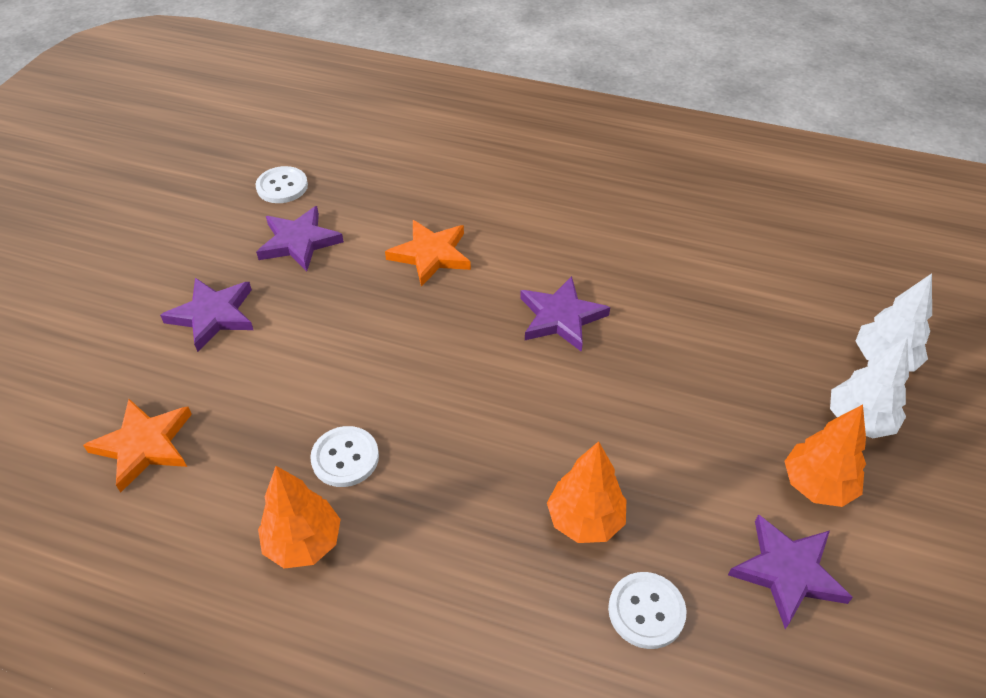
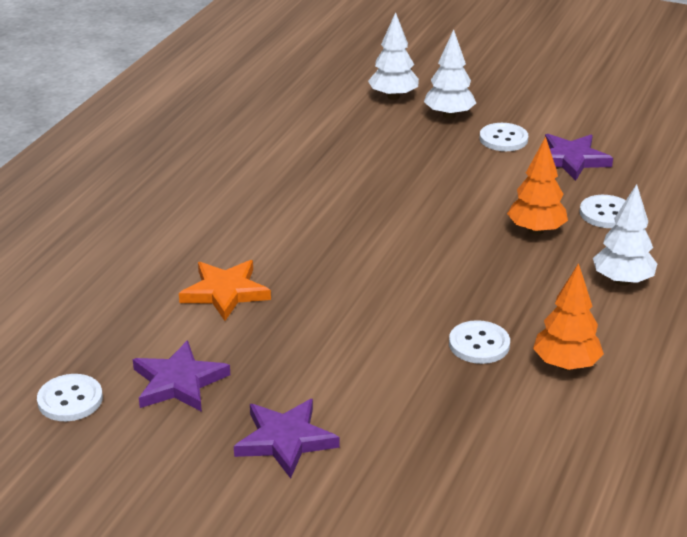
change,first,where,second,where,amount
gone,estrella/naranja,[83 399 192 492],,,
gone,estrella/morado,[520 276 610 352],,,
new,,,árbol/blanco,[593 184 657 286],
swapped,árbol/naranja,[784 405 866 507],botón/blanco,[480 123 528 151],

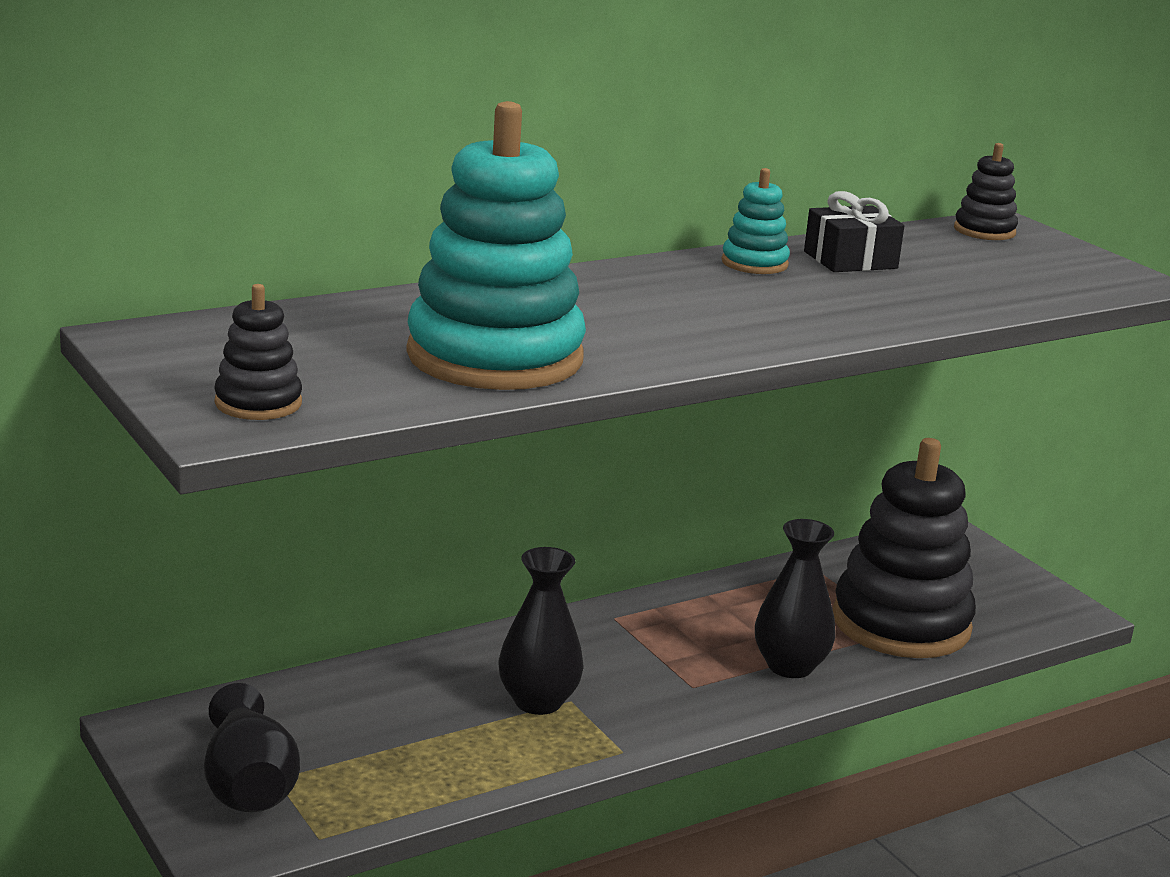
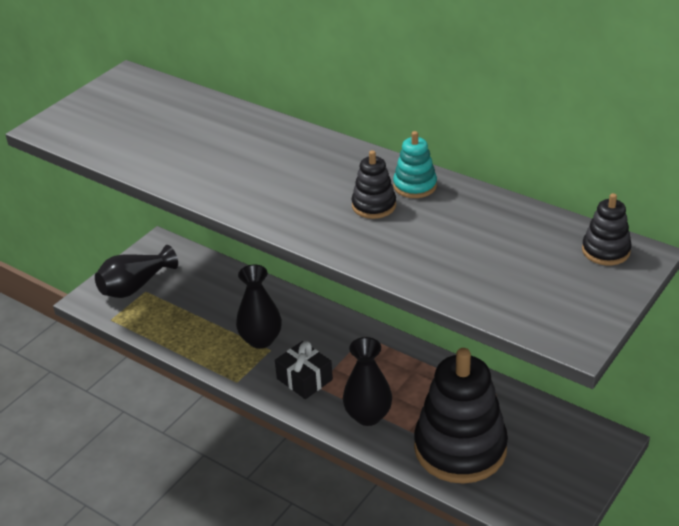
change,first,where,second,where,amount
gone,juguete apilable/turquesa,[406 101 586 390],,,
shifted,juguete apilable/negro,[214 284 302 420],,[352 150 396 219],
shifted,regalo/negro,[804 191 904 272],,[275 341 333 399],

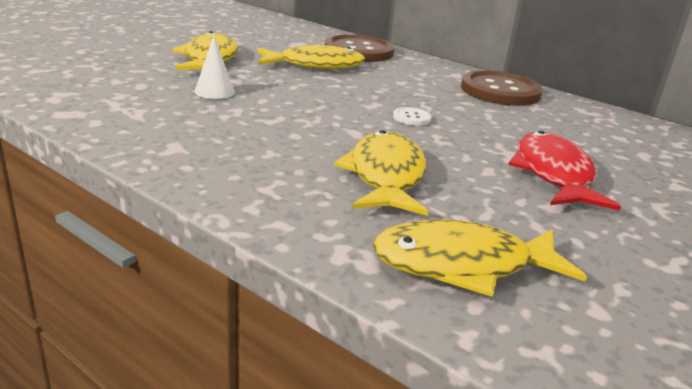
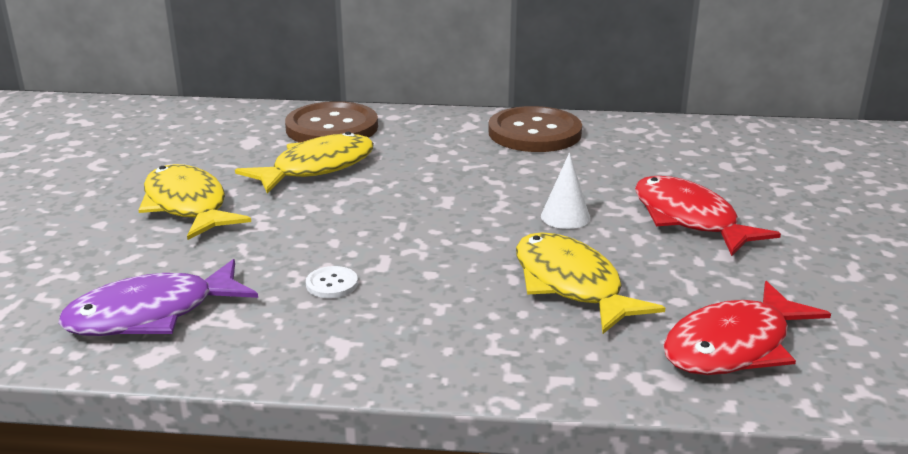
change,first,where,second,where,amount
new,,,pez/morado,[58 259 258 336],
shifted,cono/blanco,[195 35 235 99],,[541 152 590 229],
shifted,botón/blanco,[393 107 431 125],,[306 266 358 298],
repainted,pez/amarillo,[373 219 587 297],pez/rojo,[663 281 831 375],

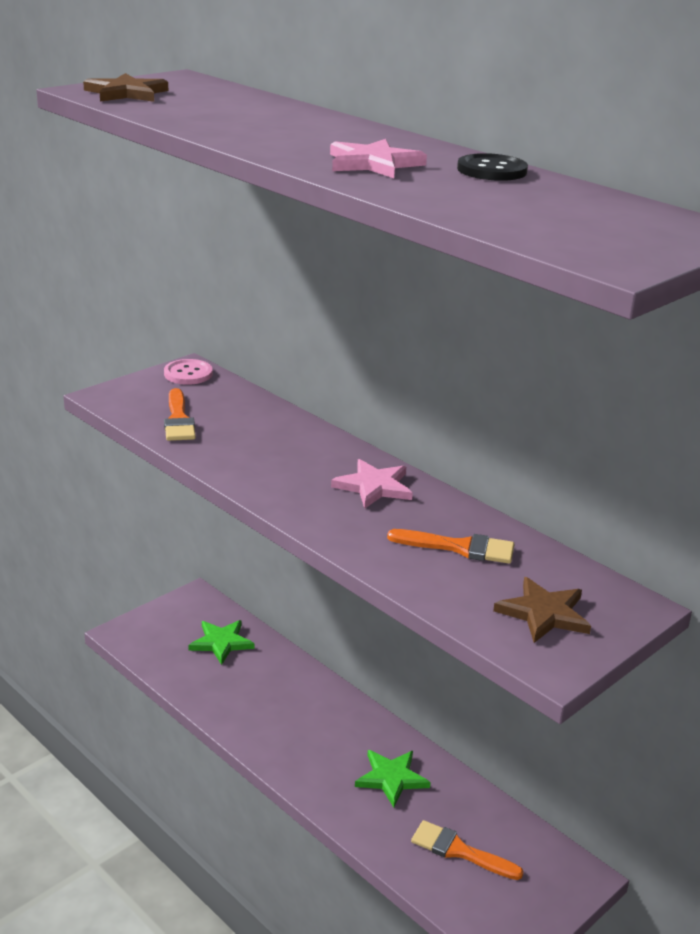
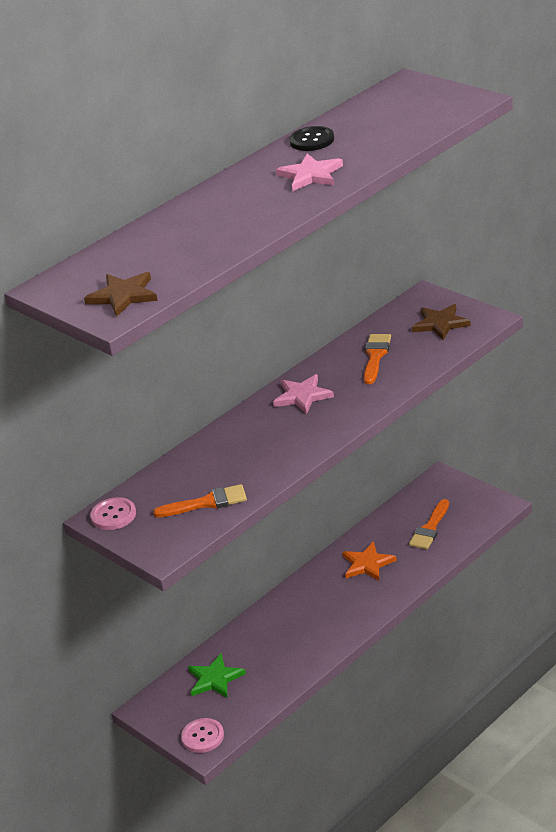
change,first,where,second,where,amount
new,,,botón/rosa,[181 718 224 753],
repainted,estrella/verde,[355 750 431 807],estrella/naranja,[342 541 397 581],

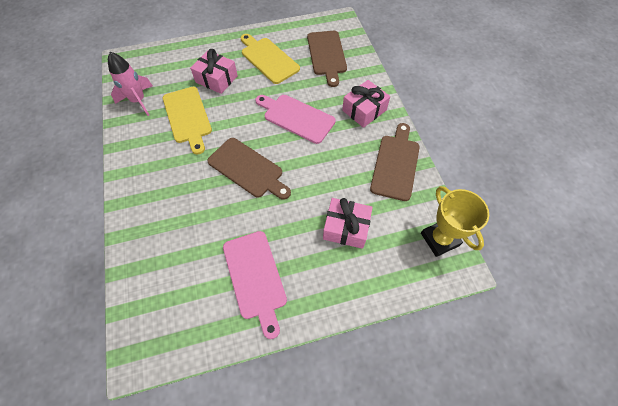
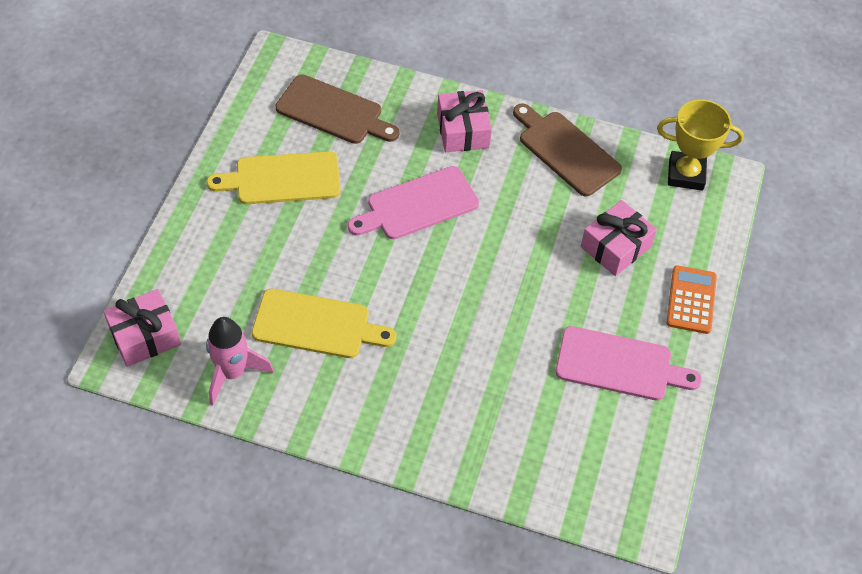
change,first,where,second,where,amount
gone,tabla de cortar/marrón,[207 138 291 200],,,
new,,,calculadora/naranja,[666 265 717 334],
shifted,regalo/rosa,[190 49 238 94],,[103 289 181 367],

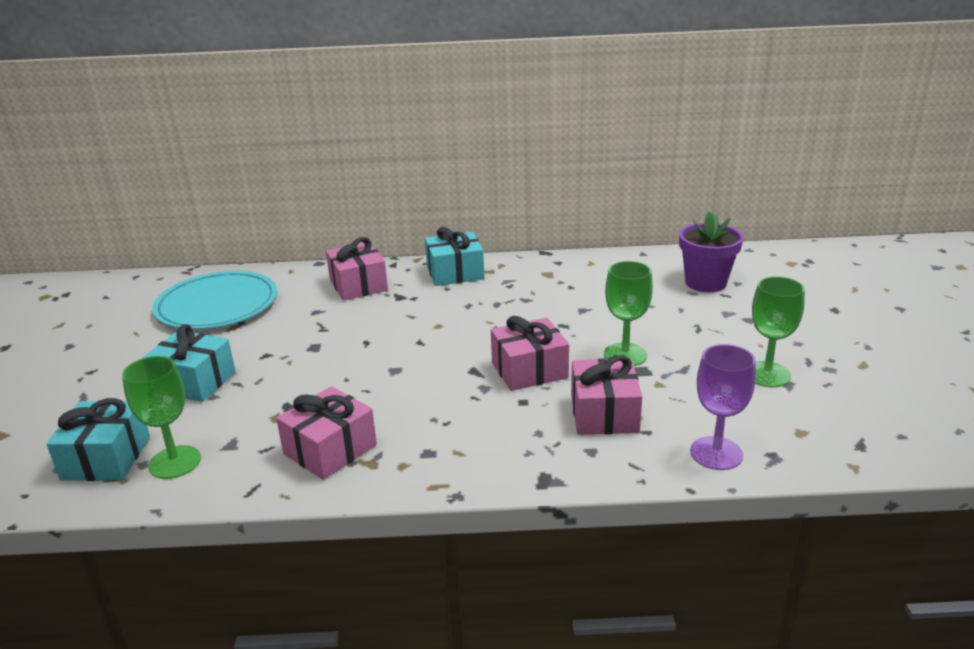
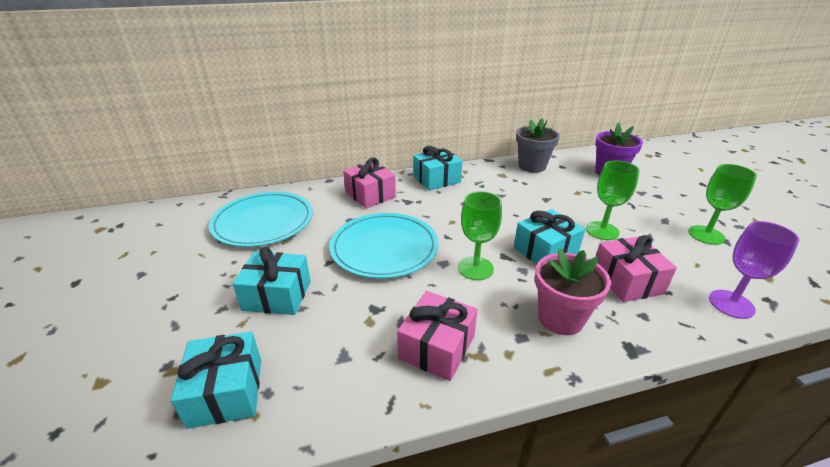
change,first,where,second,where,amount
new,,,plato/turquesa,[329 213 439 279],
new,,,maceta/gris,[516 119 560 173],
new,,,maceta/rosa,[535 248 611 335],
shifted,copa/verde,[122 356 201 479],,[458 191 502 280],
repainted,regalo/rosa,[491 316 569 391],regalo/turquesa,[514 209 585 264],

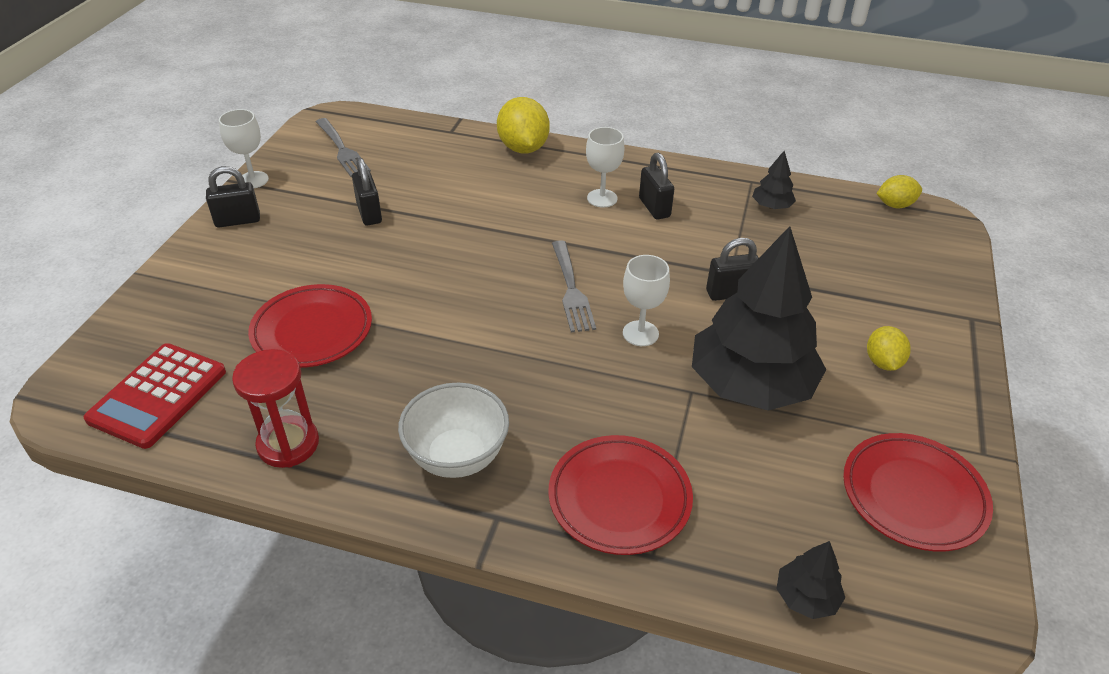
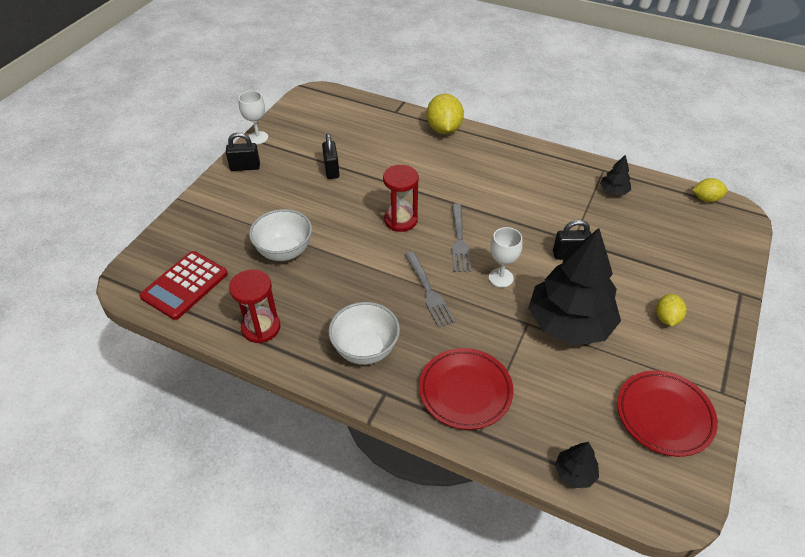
change,first,where,second,where,amount
gone,copa/blanco,[586 127 624 208],,,
gone,candado/negro,[639 153 674 220],,,
new,,,reloj de arena/rojo,[383 165 419 232],
shifted,tenedor/gris,[316 118 371 177],,[405 252 456 328],
swapped,plato/rojo,[248 284 372 368],cuenco/blanco,[249 209 312 261],

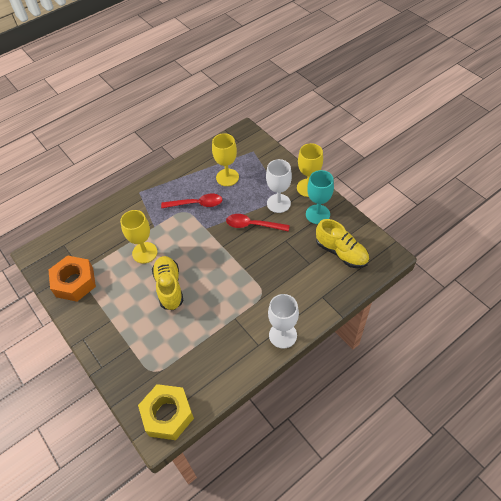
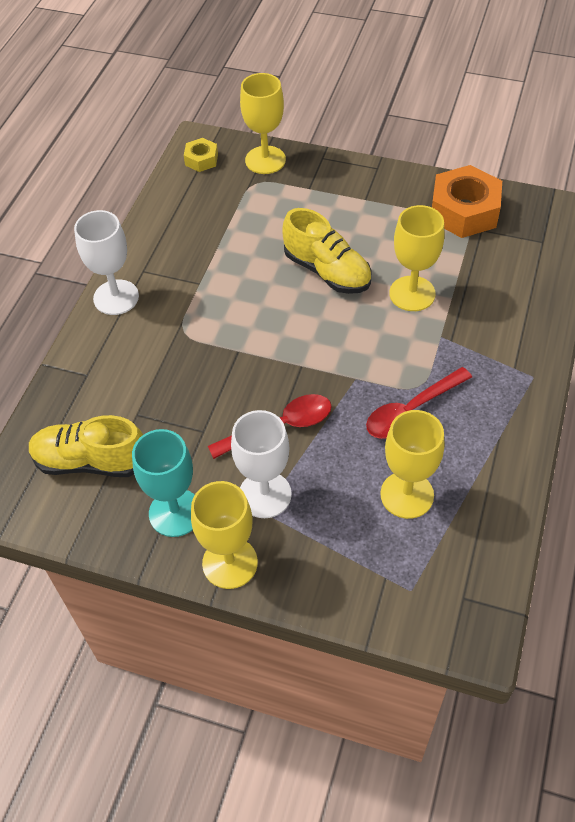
change,first,where,second,where,amount
new,,,copa/amarillo,[240 73 286 174],
scaled,tuerca/amarillo,[138 384 194 440],,[184 138 218 172],x0.51

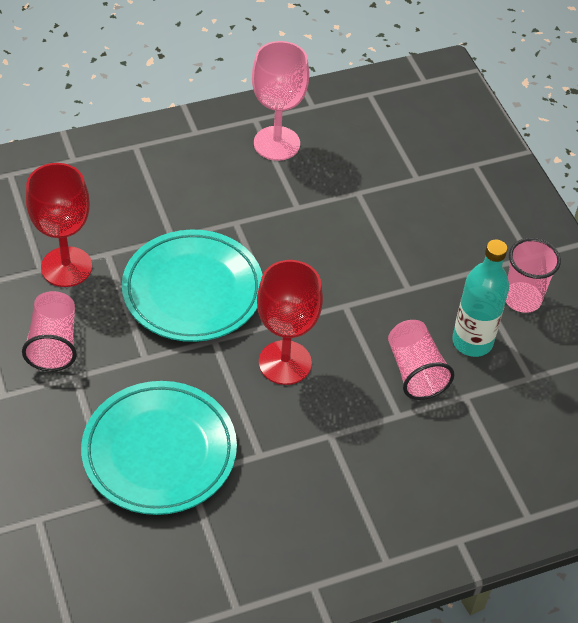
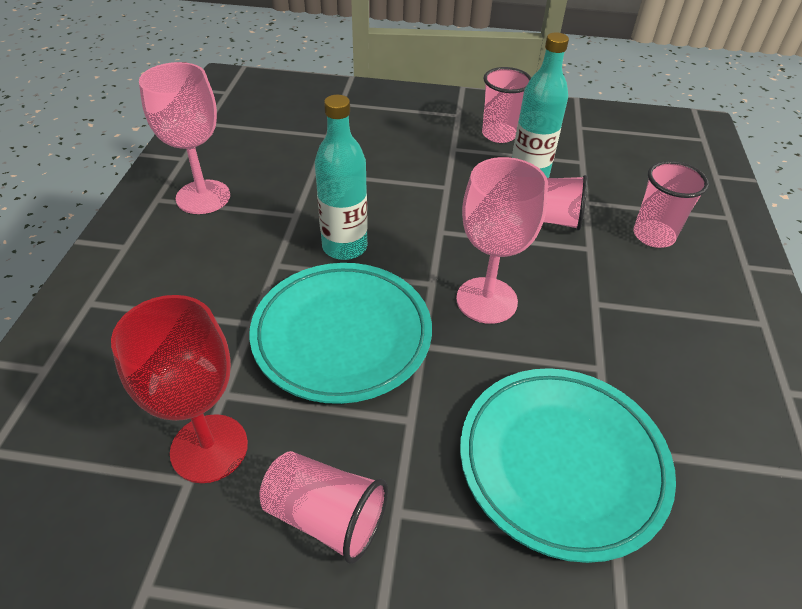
change,first,where,second,where,amount
new,,,botella/turquesa,[315 95 368 260],
new,,,vaso/rosa,[634 161 709 248],
repainted,copa/rojo,[257 260 323 385],copa/rosa,[456 157 548 324],

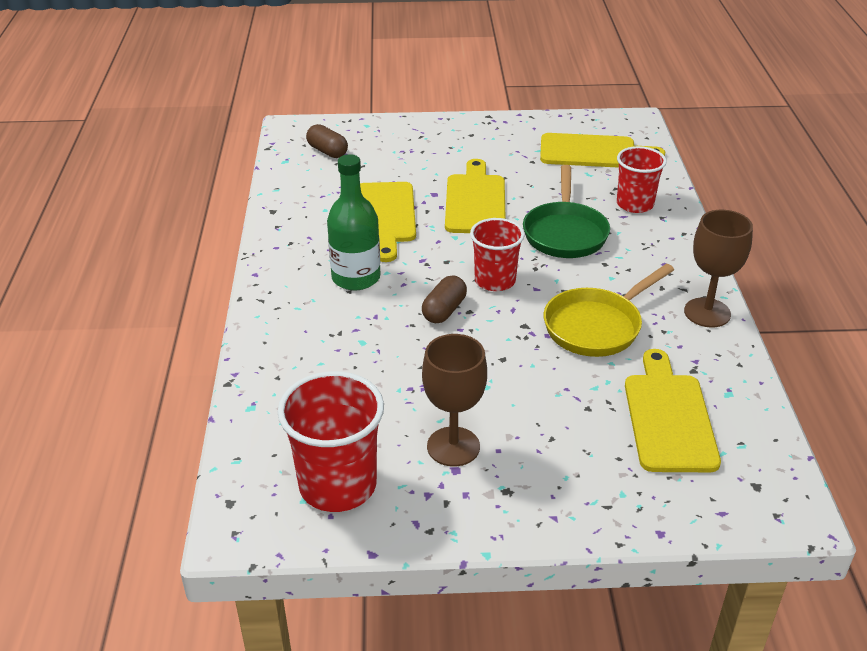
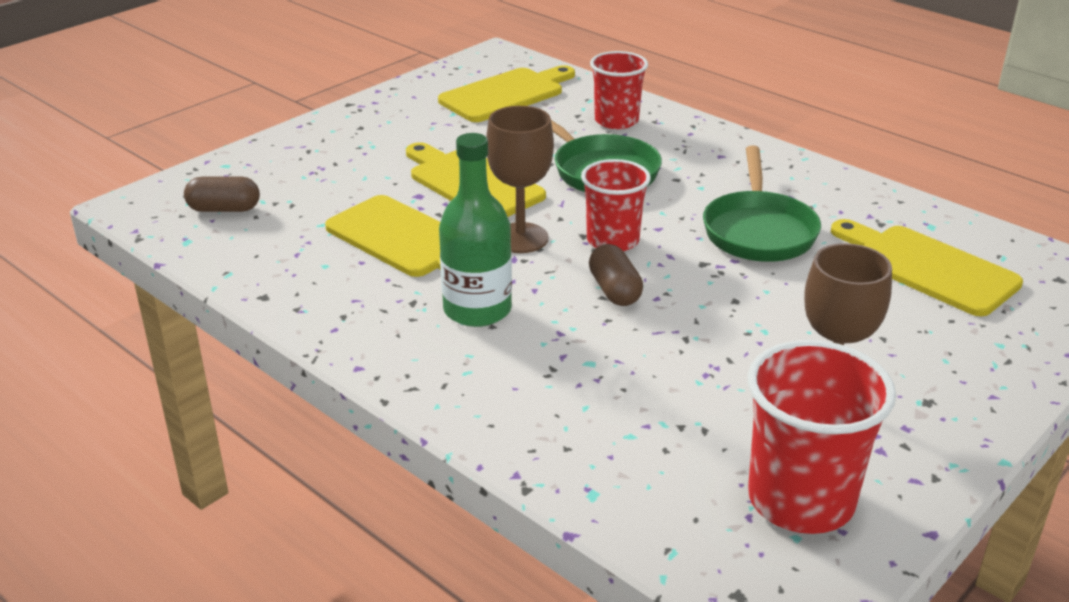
change,first,where,second,where,amount
shifted,copa/marrón,[684 210 753 328],,[486 106 554 253],
repainted,sartén/amarillo,[544 264 674 357],sartén/verde,[703 146 821 262],

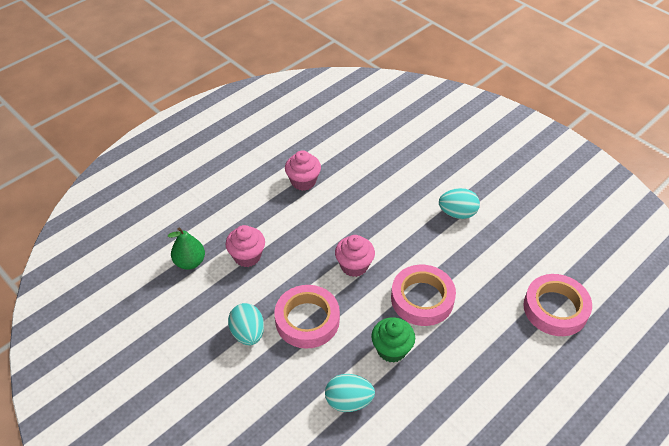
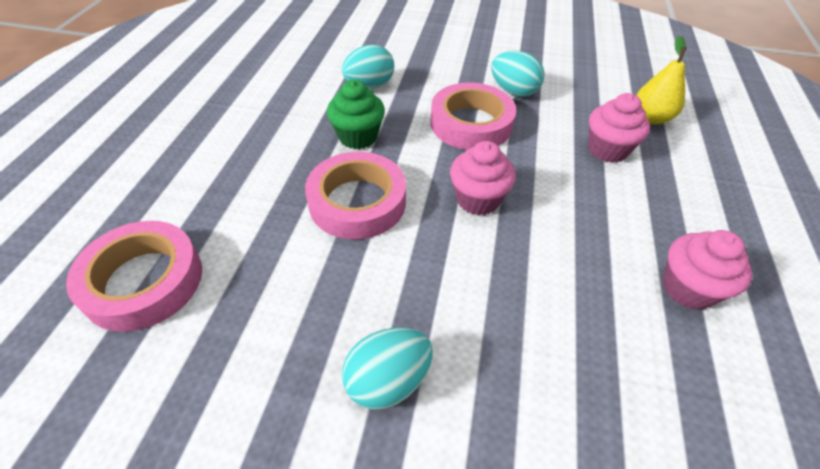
change,first,where,second,where,amount
repainted,pera/verde,[168 228 205 270],pera/amarillo,[636 36 687 124],

